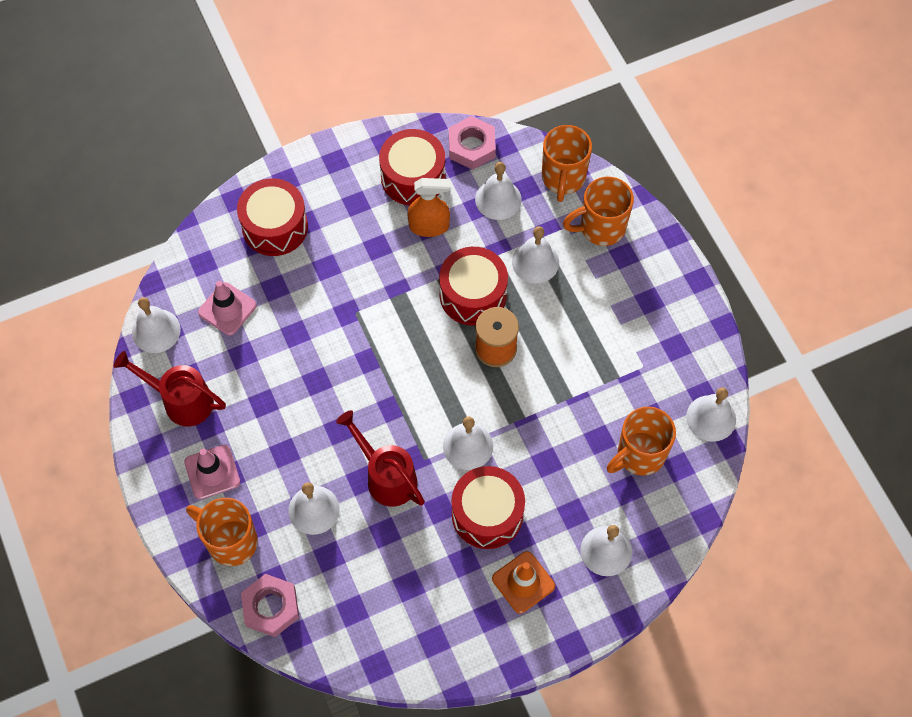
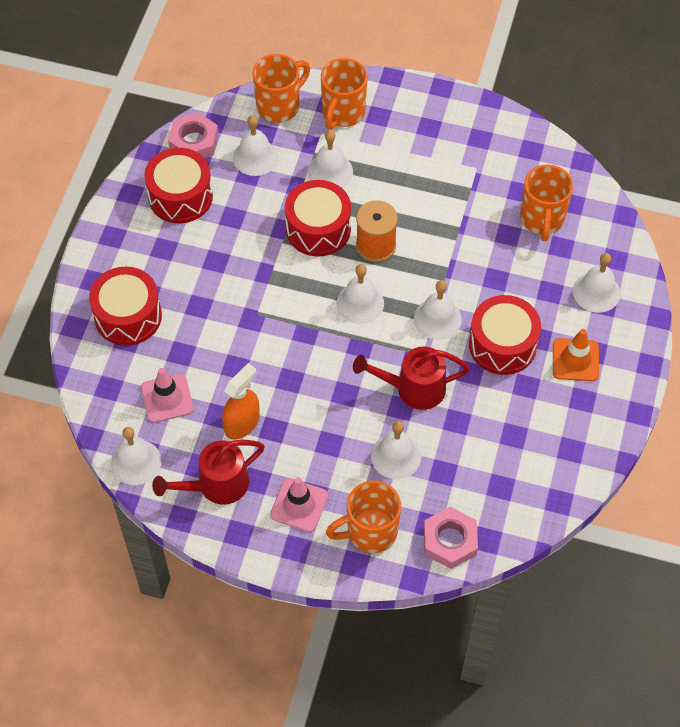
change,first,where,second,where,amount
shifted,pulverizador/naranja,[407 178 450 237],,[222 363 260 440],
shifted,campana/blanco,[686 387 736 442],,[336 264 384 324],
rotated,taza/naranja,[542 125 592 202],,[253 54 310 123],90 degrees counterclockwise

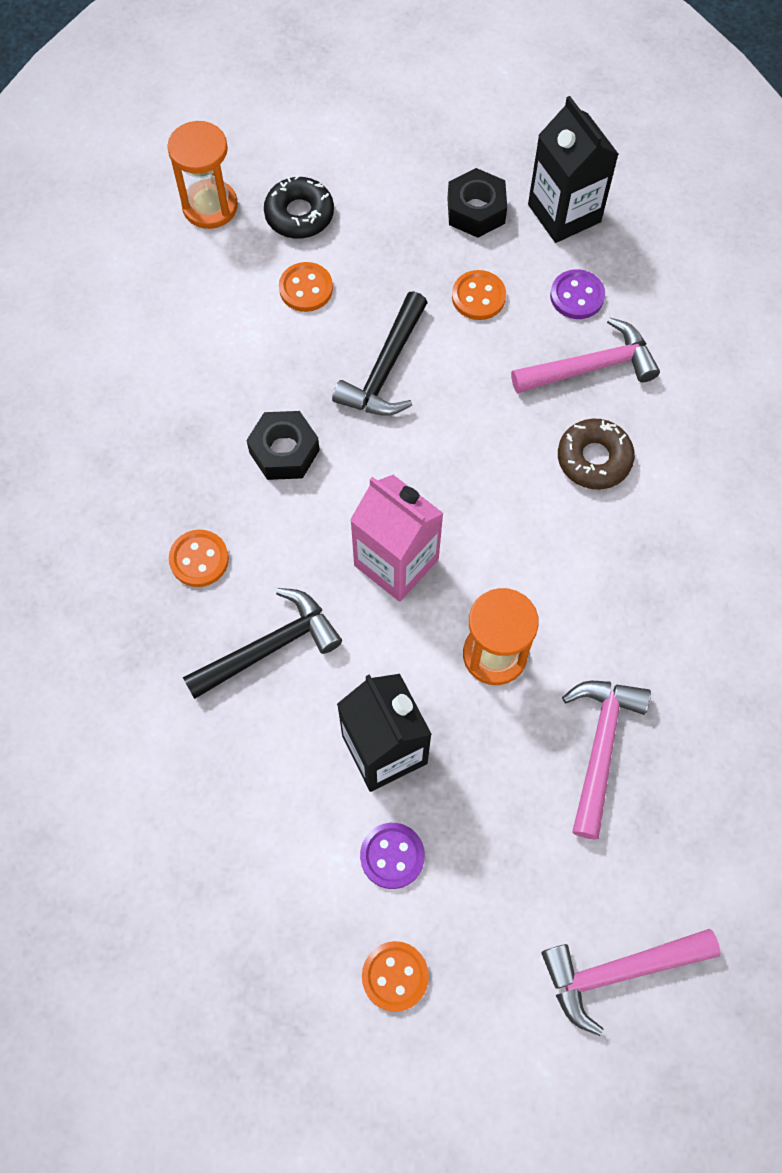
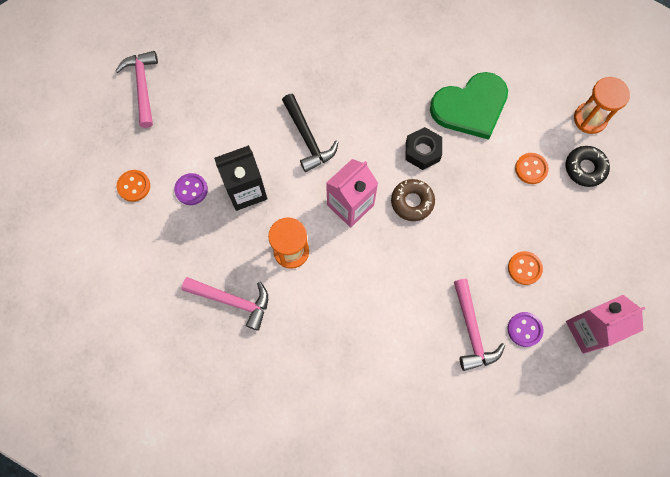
change,first,where,second,where,amount
gone,botón/naranja,[169 530 229 587],,,
gone,martillo/negro,[332 291 428 415],,,
gone,tuerca/negro,[447 168 507 238],,,
new,,,corazón/verde,[430 72 508 140],
shifted,martillo/rosa,[541 929 721 1036],,[115 51 158 128],
shifted,rosquilla/marrón,[558 419 635 489],,[391 179 435 221],
repainted,cartón de leche/negro,[528 96 619 243],cartón de leche/rosa,[566 295 645 354],

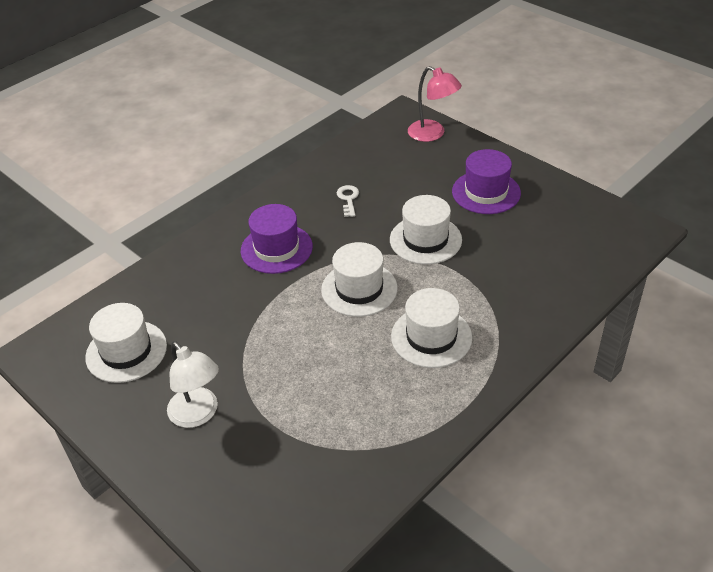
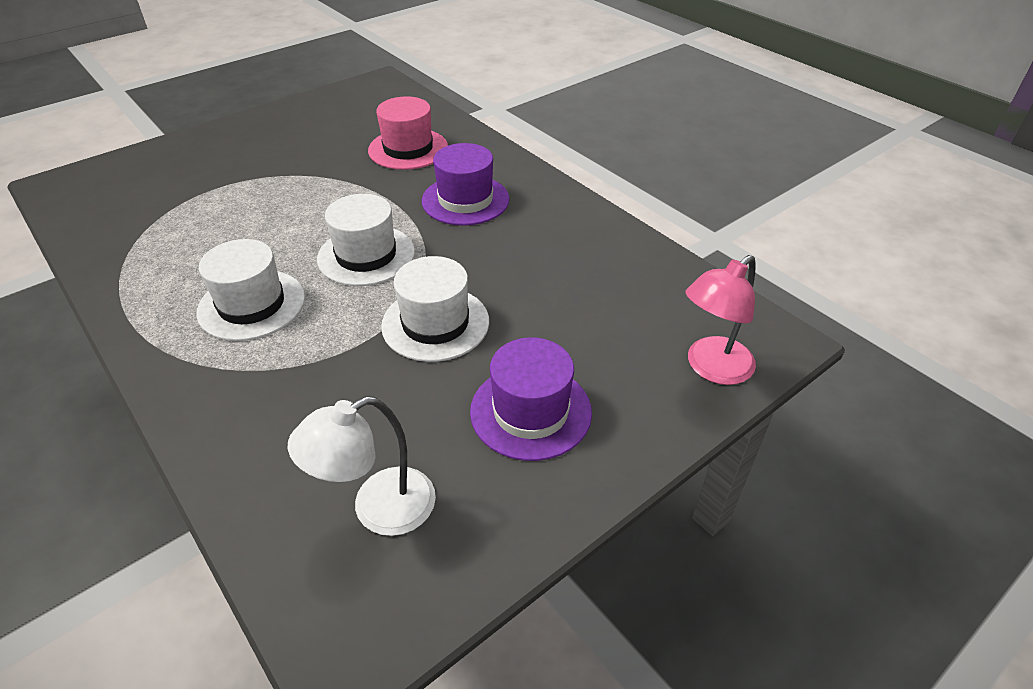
change,first,where,second,where,amount
gone,sombrero/blanco,[85 303 167 383],,,
gone,llave/blanco,[337 185 359 217],,,
new,,,sombrero/rosa,[368 96 448 170],
shifted,lámpara/blanco,[167 341 219 428],,[288 396 436 536],

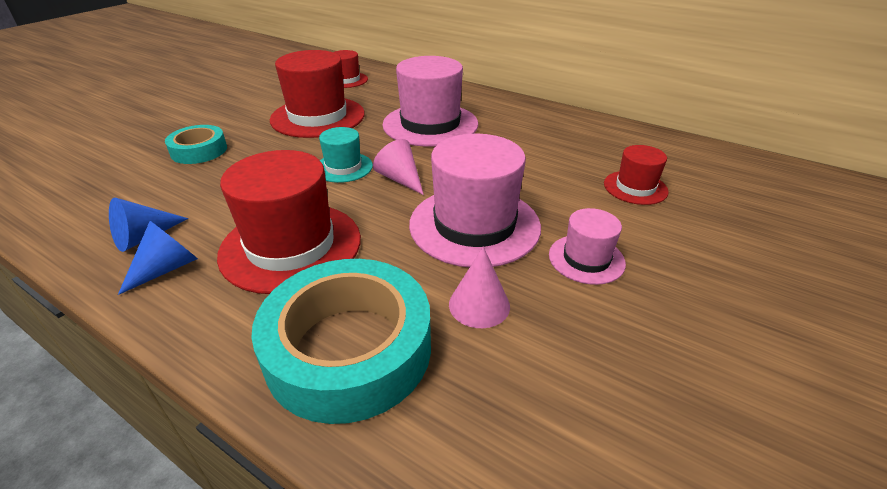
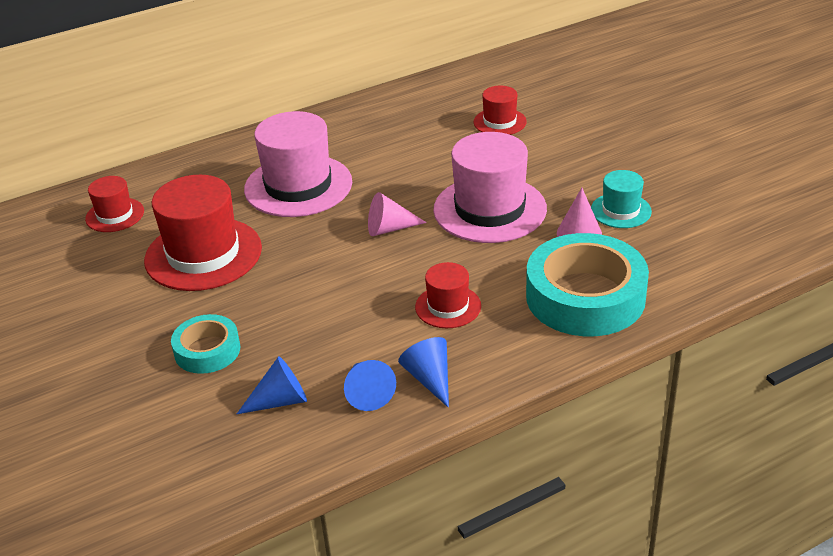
change,first,where,second,where,amount
gone,sombrero/rosa,[549 208 626 285],,,
new,,,cono/azul,[237 356 307 414],
shifted,sombrero/turquesa,[319 127 373 183],,[591 170 652 228],
scaled,sombrero/rojo,[217 150 361 294],,[415 262 481 328],x0.52

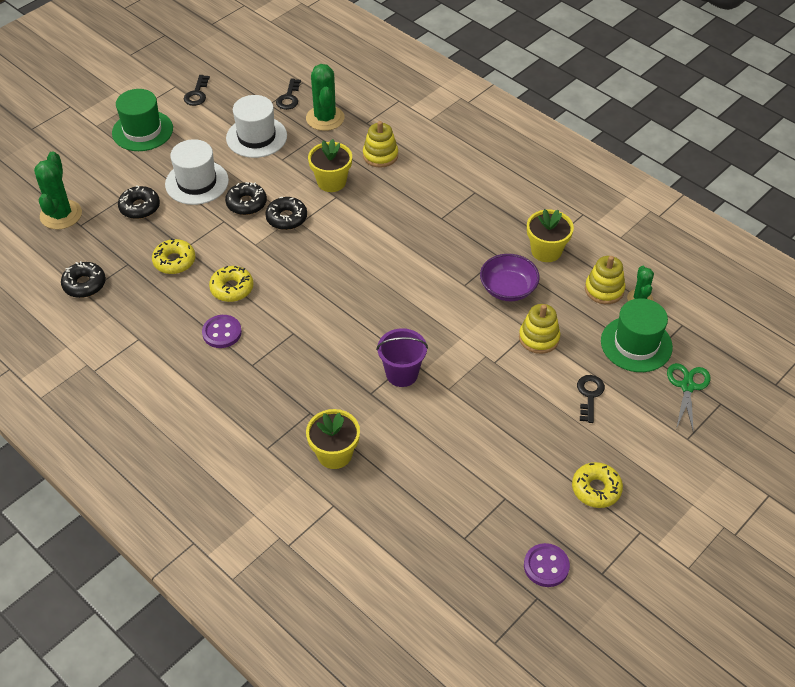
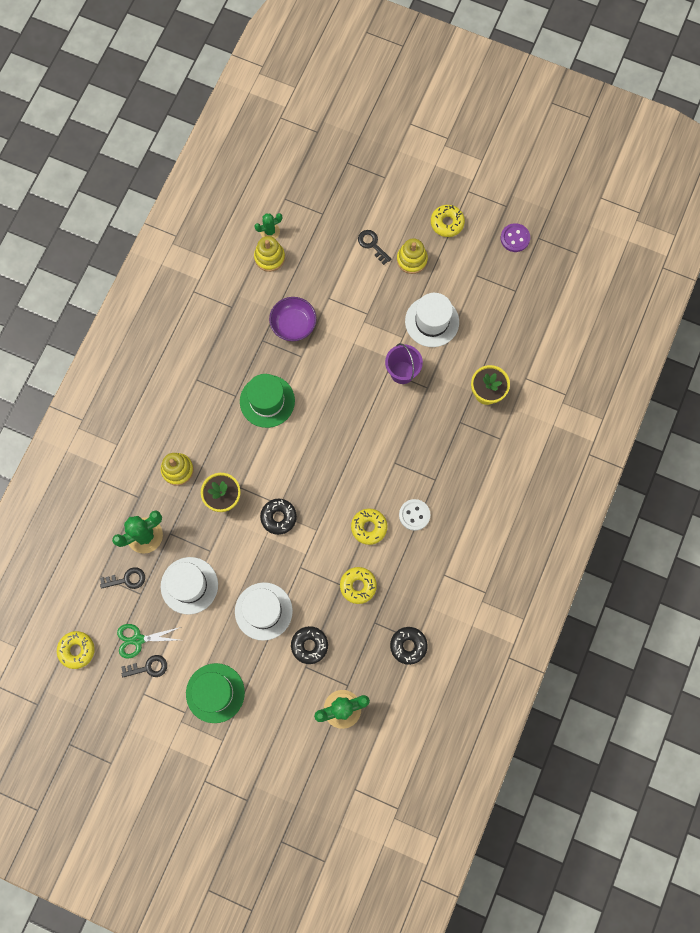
change,first,where,second,where,amount
gone,rosquilla/negro,[225 182 267 215],,,
gone,maceta/amarillo,[527 209 574 262],,,
new,,,rosquilla/amarillo,[57 631 95 669],
new,,,sombrero/blanco,[405 293 459 347],
shifted,juguete apilable/amarillo,[519 304 560 354],,[397 238 428 274],
shifted,sombrero/verde,[601 298 673 372],,[240 374 295 428],
shifted,tijeras/verde,[667 363 710 433],,[117 624 181 659],
repainted,botón/morado,[202 315 242 348],botón/blanco,[399 499 430 531],
rotated,llave/negro,[577 375 605 423],,[358 230 392 265],60 degrees clockwise

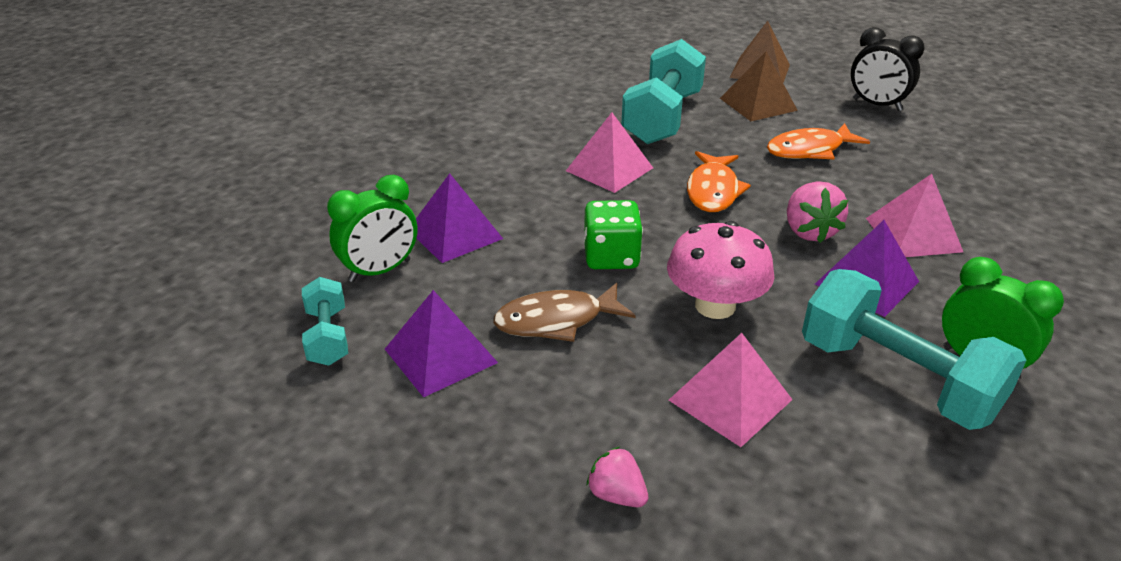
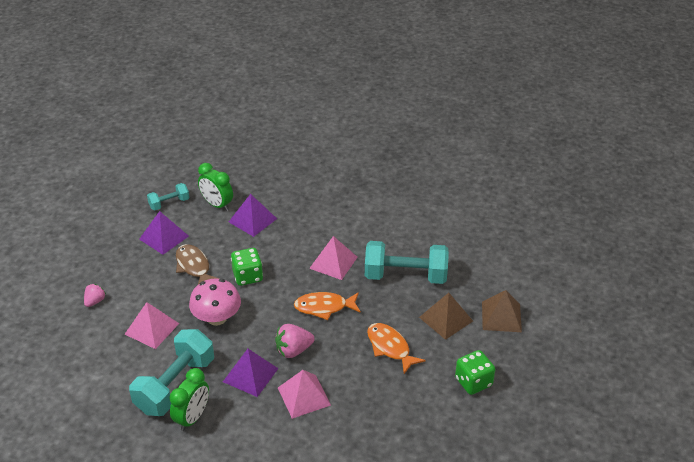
change,first,where,second,where,amount
swapped,despertador/negro,[851 27 925 111],dado/verde,[455 350 495 395],

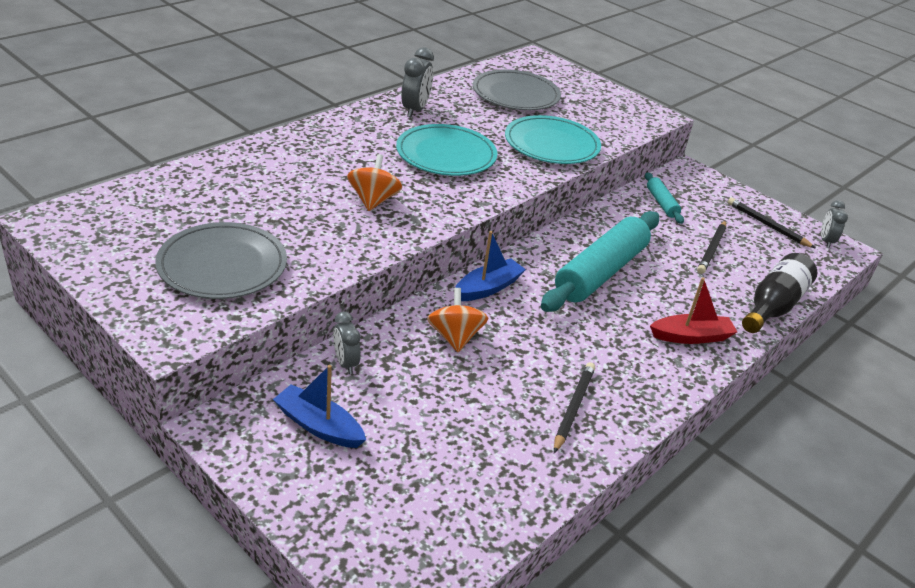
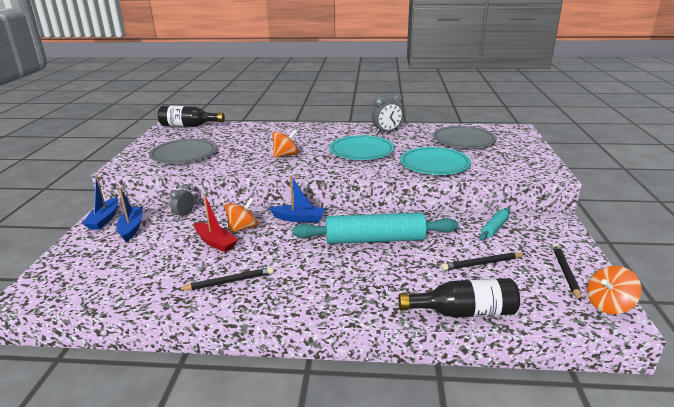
change,first,where,second,where,amount
new,,,barco/azul,[82 174 118 230],
new,,,botella/negro,[158 106 225 127],
shifted,barco/rojo,[650 277 737 344],,[194 195 238 252],
swapped,despertador/gris,[821 200 848 248],peonza/naranja,[587 266 642 314],

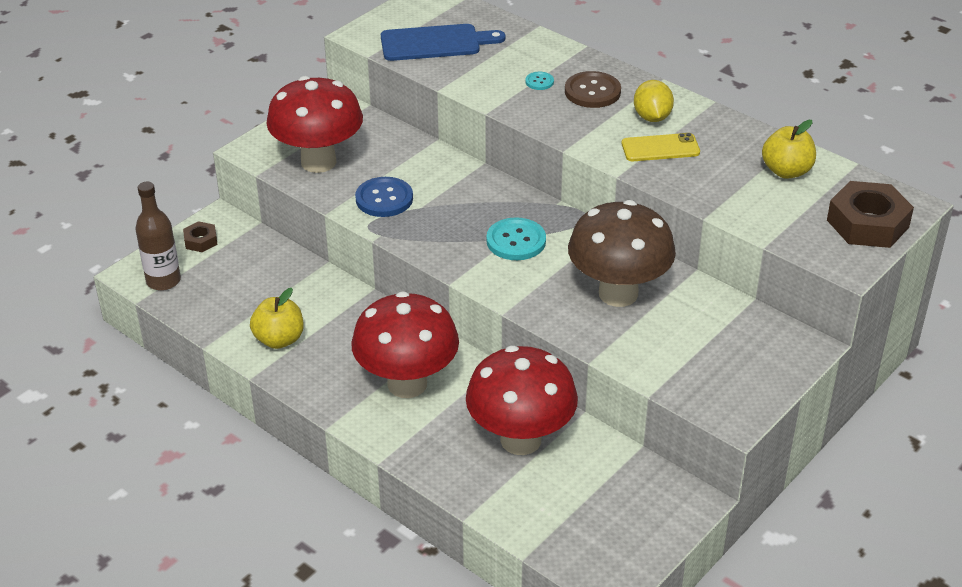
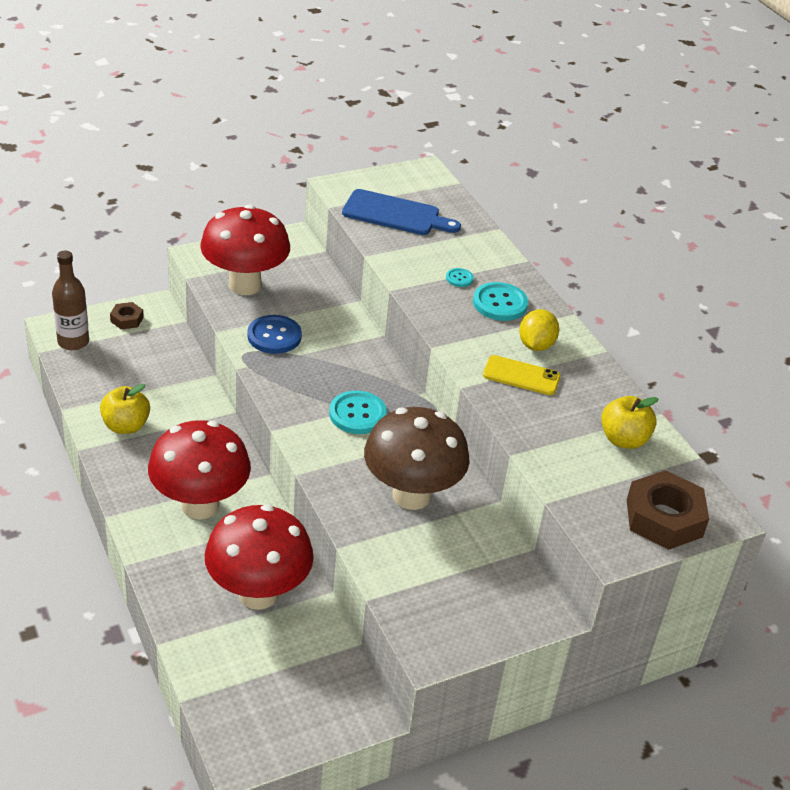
change,first,where,second,where,amount
repainted,botón/marrón,[565 71 621 108],botón/turquesa,[473 282 528 321],

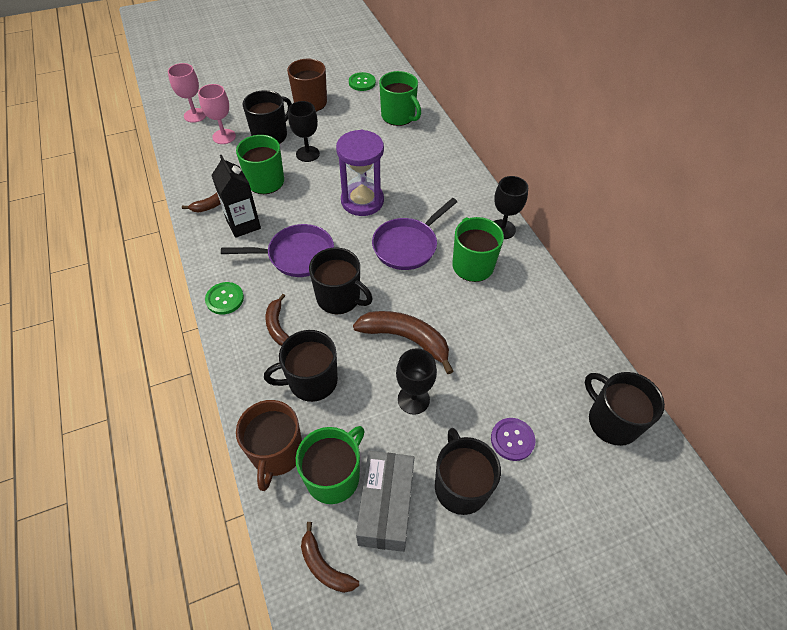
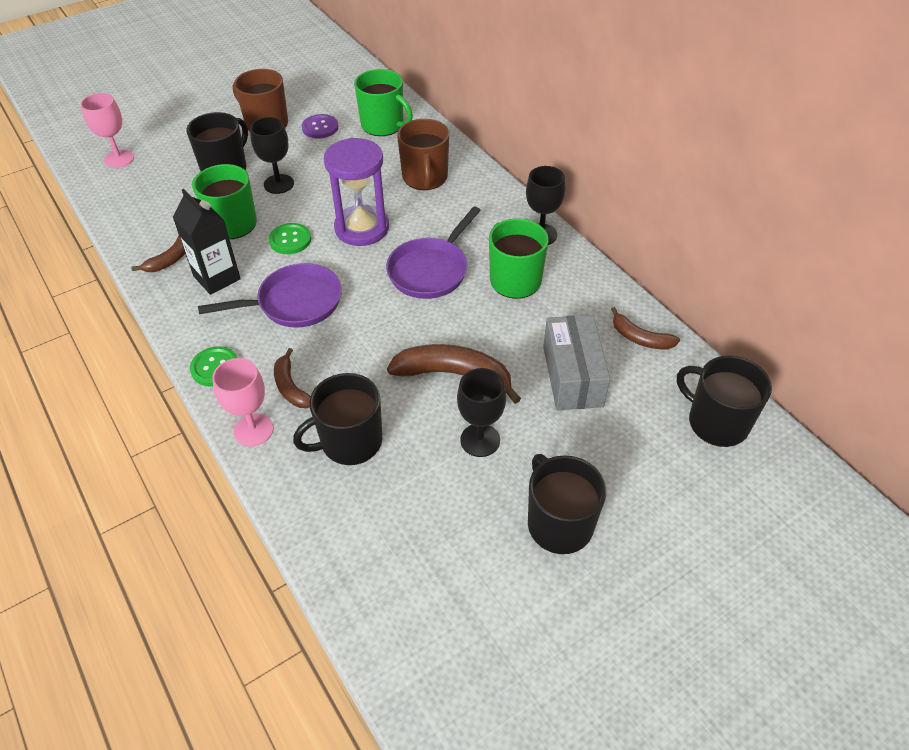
change,first,where,second,where,amount
gone,taza/verde,[296 426 365 504],,,
gone,taza/negro,[309 248 373 314],,,
shifted,copa/rosa,[198 84 236 144],,[212 358 273 446],
shifted,taza/marrón,[236 400 302 491],,[397 119 449 190],
shifted,plátano/marrón,[301 522 359 593],,[611 307 680 349],
shifted,botón/verde,[349 72 376 91],,[269 223 311 254],
shifted,caja/gris,[356 451 414 552],,[543 315 610 411],
shifted,botón/morado,[491 418 535 461],,[302 114 338 139],

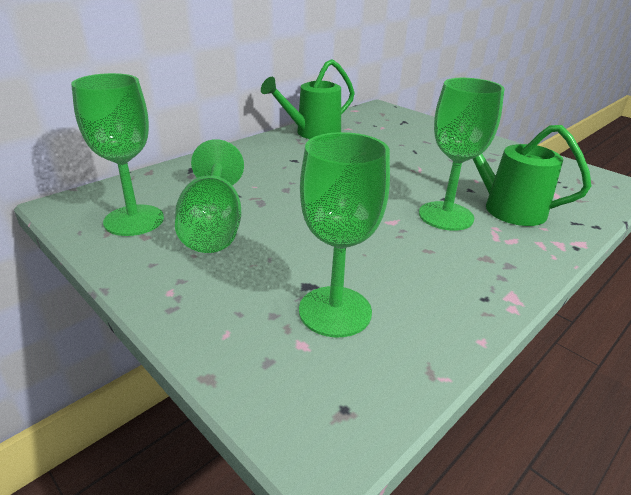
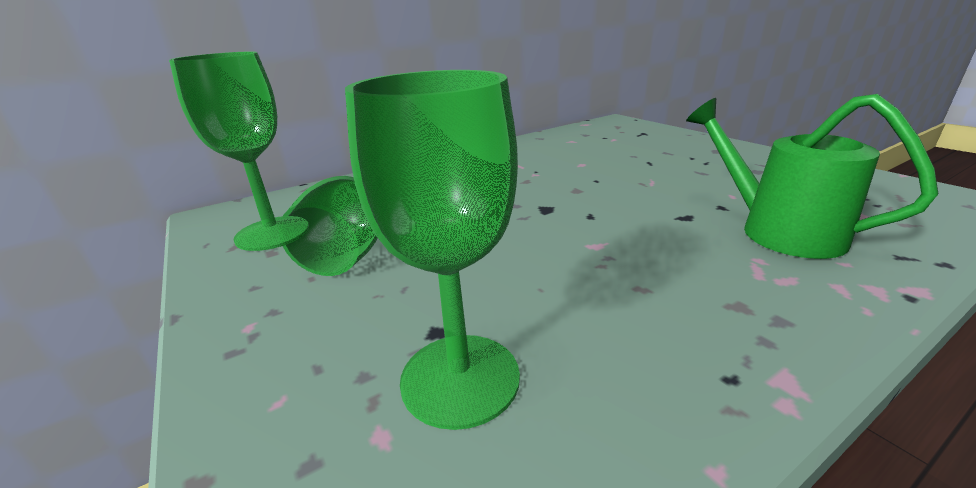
change,first,where,second,where,amount
gone,regadera/verde,[261 59 355 139],,,
gone,copa/verde,[419 78 505 231],,,

